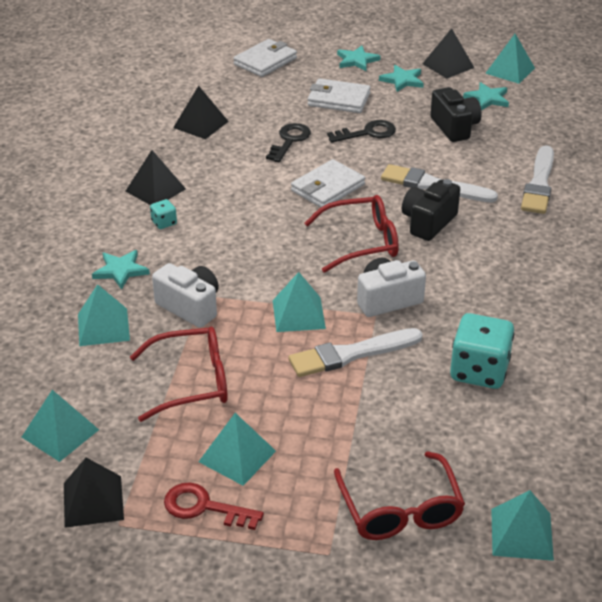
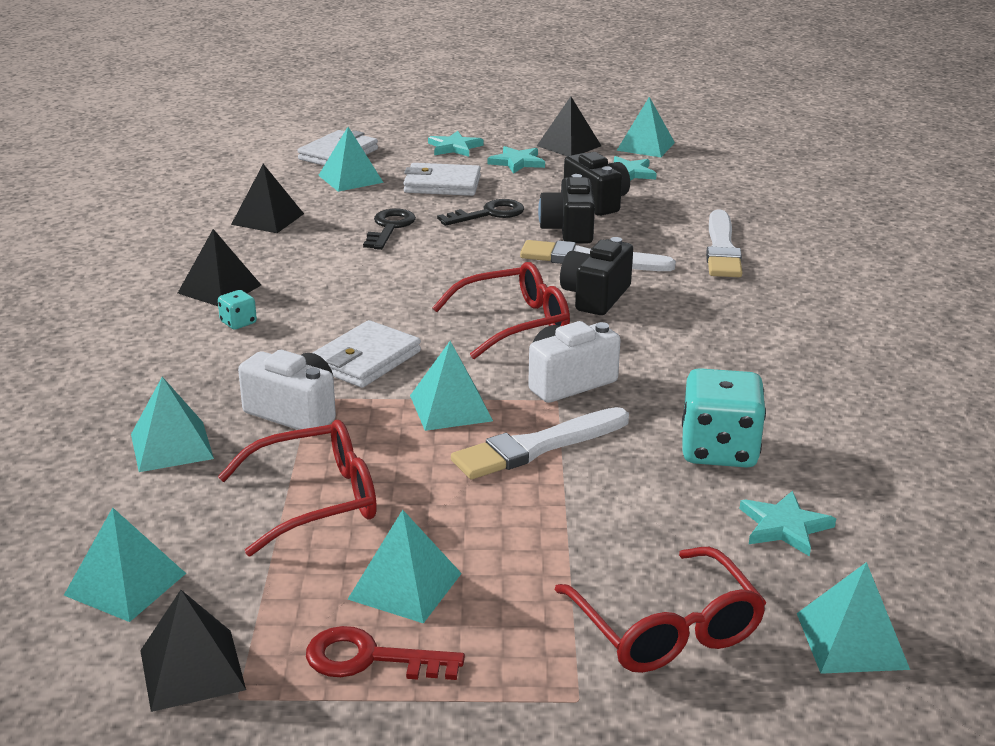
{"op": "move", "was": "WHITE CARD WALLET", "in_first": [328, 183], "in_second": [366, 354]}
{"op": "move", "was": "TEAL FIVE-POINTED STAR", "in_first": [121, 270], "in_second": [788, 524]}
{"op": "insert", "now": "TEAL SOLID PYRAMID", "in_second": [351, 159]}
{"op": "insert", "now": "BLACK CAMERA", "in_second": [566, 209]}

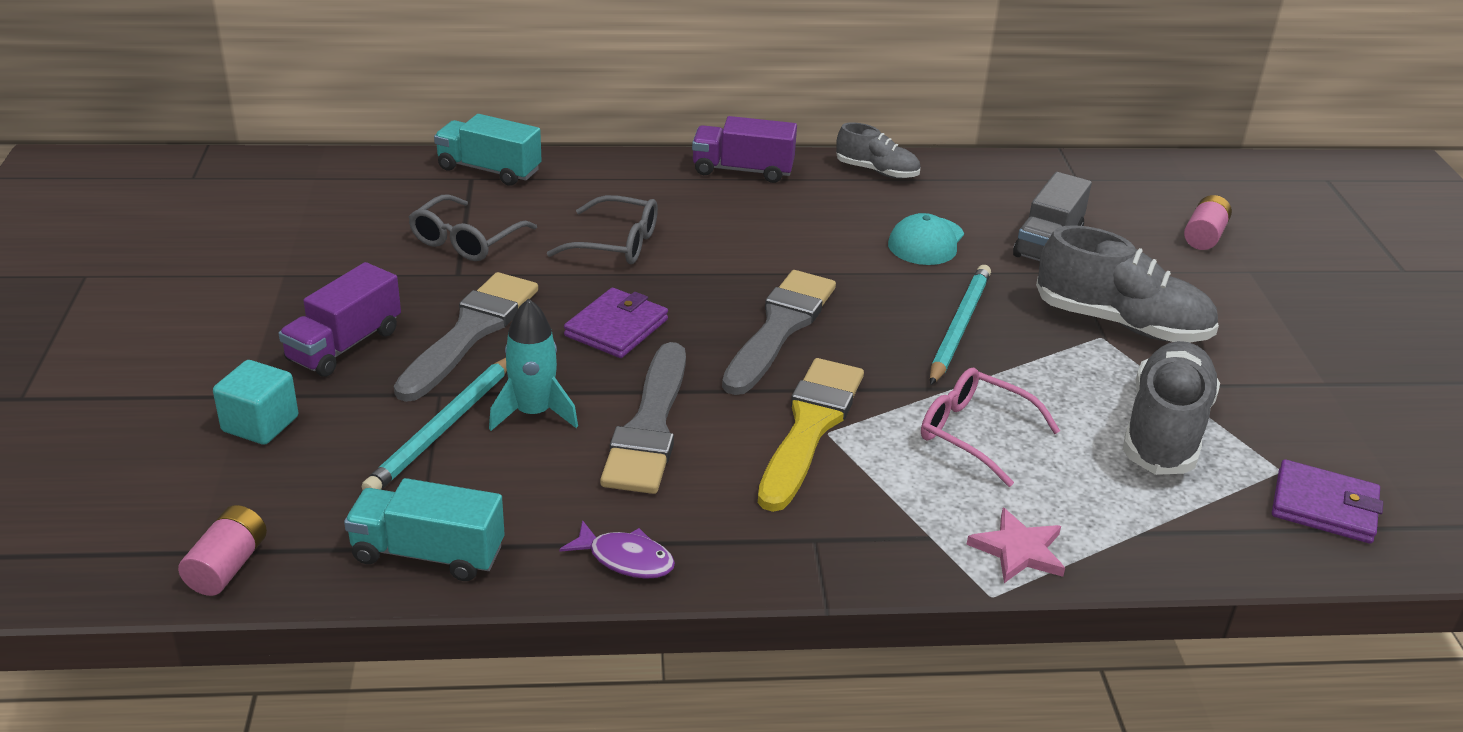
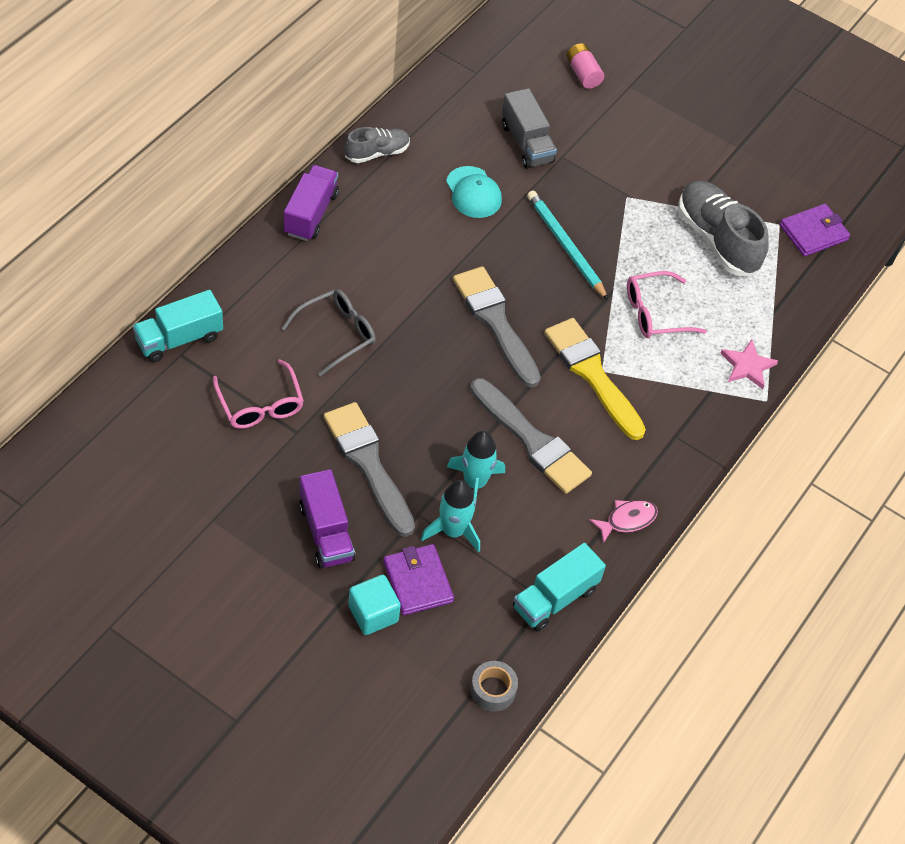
{"op": "rotate", "was": "ROYAL PURPLE TOY TRUCK", "in_first": [744, 149], "in_second": [311, 203], "clockwise": 150}
{"op": "recolor", "was": "GREY EYEGLASSES", "now": "ROSY EYEGLASSES", "in_first": [473, 227], "in_second": [258, 394]}
{"op": "delete", "was": "GREY SHOE", "in_first": [1127, 283]}
{"op": "move", "was": "ROYAL PURPLE CARD WALLET", "in_first": [616, 323], "in_second": [418, 579]}
{"op": "replace", "was": "TEAL PENCIL", "now": "TEAL ROCKET", "in_first": [434, 424], "in_second": [450, 516]}
{"op": "replace", "was": "ROSY POWER CELL", "now": "GREY ROLL OF TAPE", "in_first": [222, 550], "in_second": [494, 686]}
{"op": "recolor", "was": "ROYAL PURPLE FISH FIGURE", "now": "ROSY FISH FIGURE", "in_first": [617, 549], "in_second": [624, 521]}

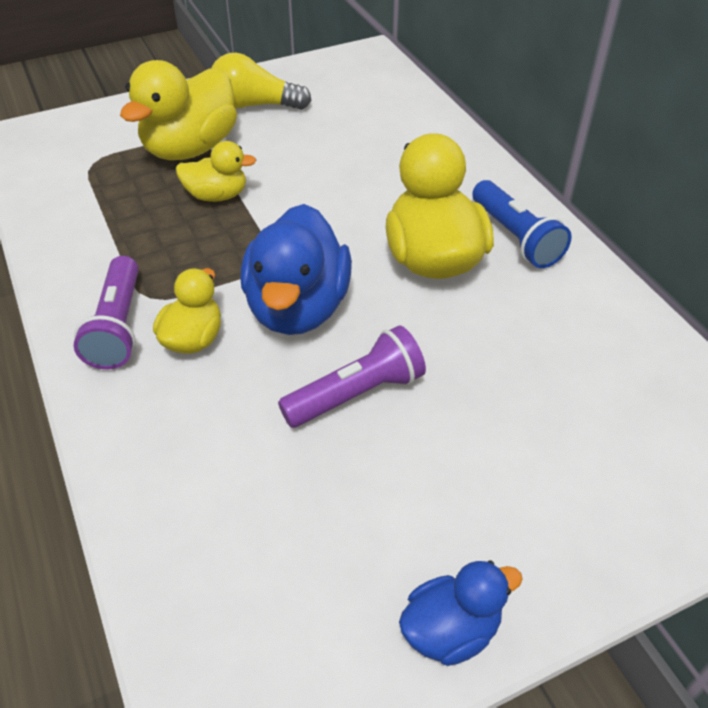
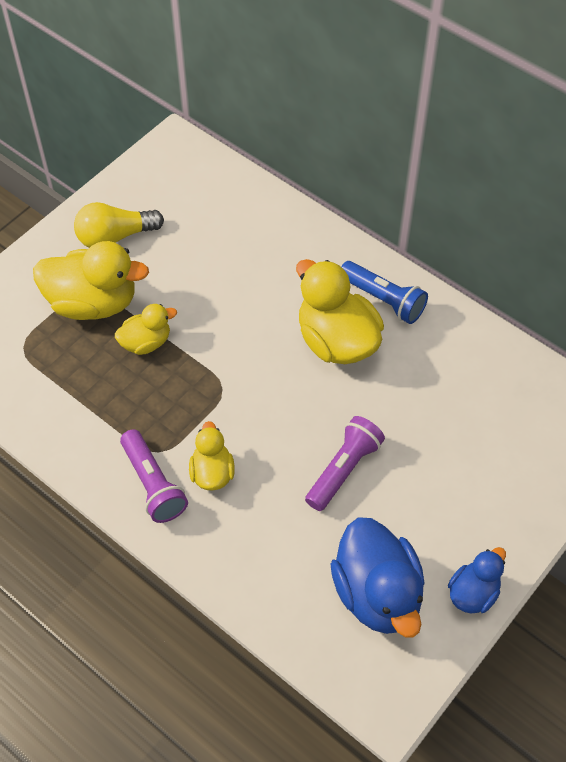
{"op": "rotate", "was": "GOLDEN DUCK", "in_first": [178, 110], "in_second": [91, 280], "clockwise": -90}
{"op": "move", "was": "BLUE DUCK", "in_first": [296, 269], "in_second": [378, 577]}

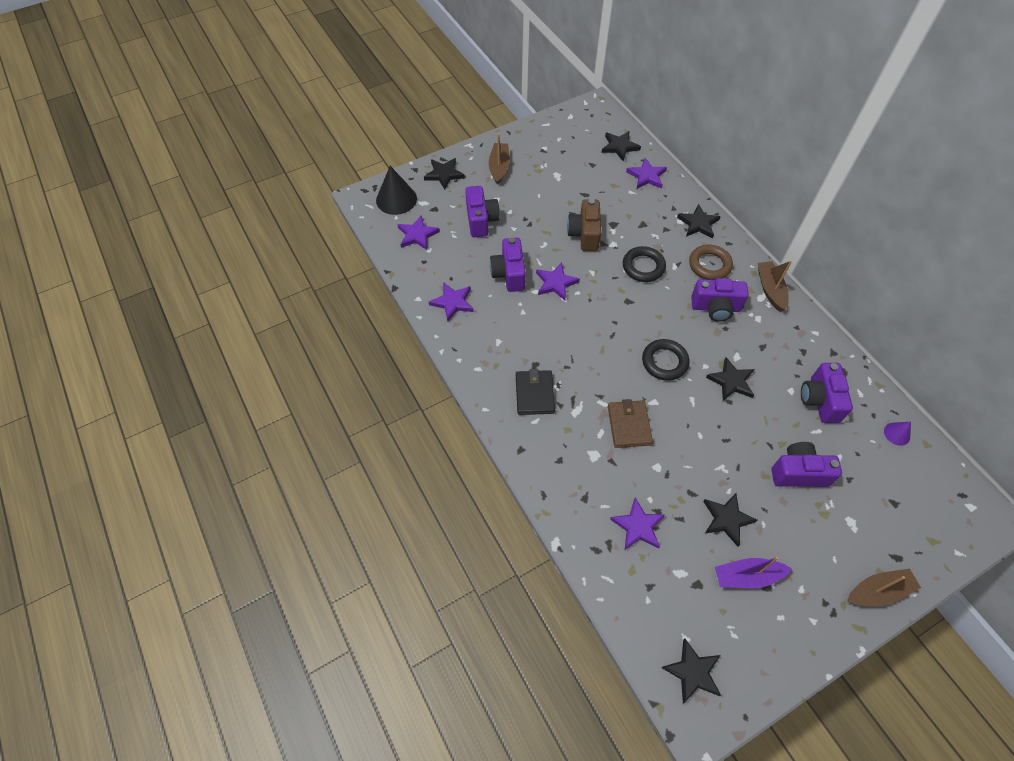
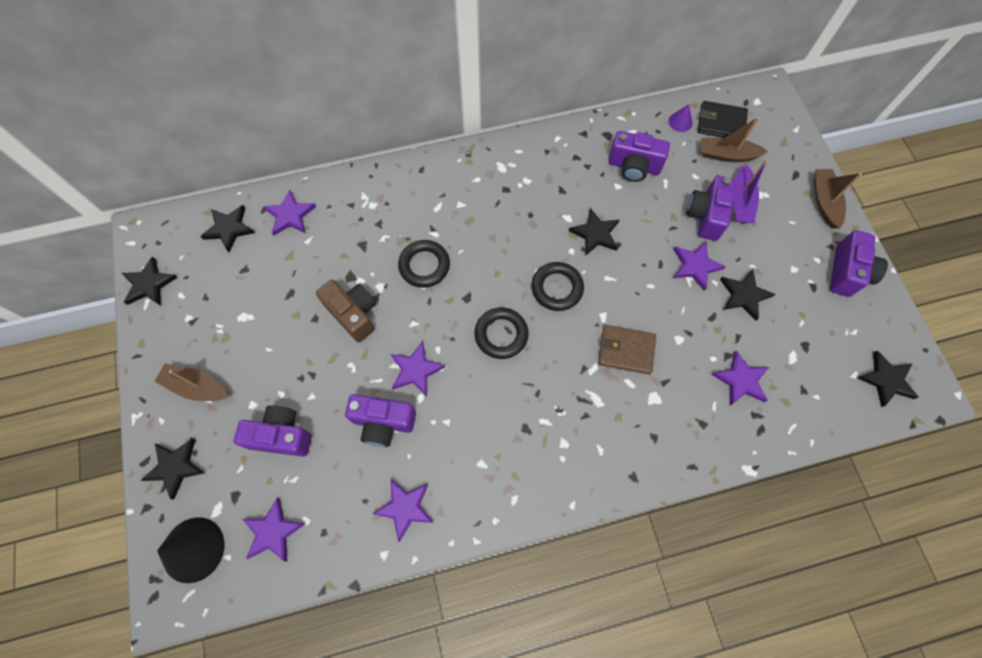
{"op": "rotate", "was": "BROWN CAMERA", "in_first": [584, 225], "in_second": [346, 311], "clockwise": -150}
{"op": "move", "was": "BLACK FIVE-POINTED STAR", "in_first": [699, 221], "in_second": [150, 281]}
{"op": "delete", "was": "BROWN TORUS", "in_first": [711, 262]}
{"op": "move", "was": "BROWN SAILBOAT", "in_first": [775, 286], "in_second": [734, 139]}
{"op": "move", "was": "ROYAL PURPLE CAMERA", "in_first": [719, 300], "in_second": [859, 263]}
{"op": "move", "was": "BLACK CARD WALLET", "in_first": [535, 392], "in_second": [723, 120]}
{"op": "move", "was": "ROYAL PURPLE SAILBOAT", "in_first": [753, 572], "in_second": [750, 191]}
{"op": "insert", "now": "ROYAL PURPLE FIVE-POINTED STAR", "in_second": [699, 266]}
{"op": "insert", "now": "BLACK TORUS", "in_second": [501, 333]}

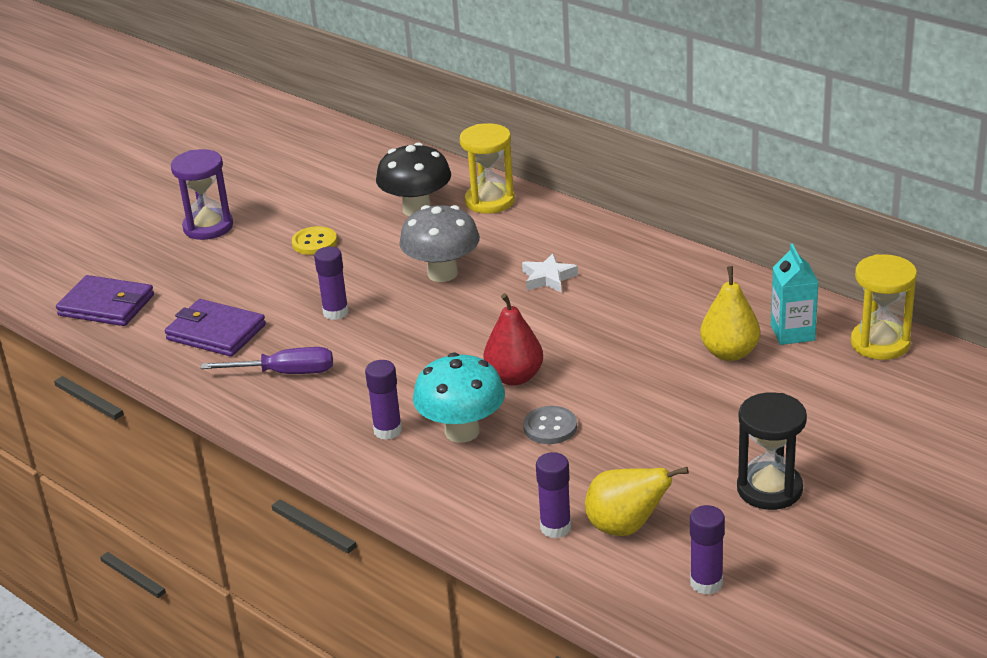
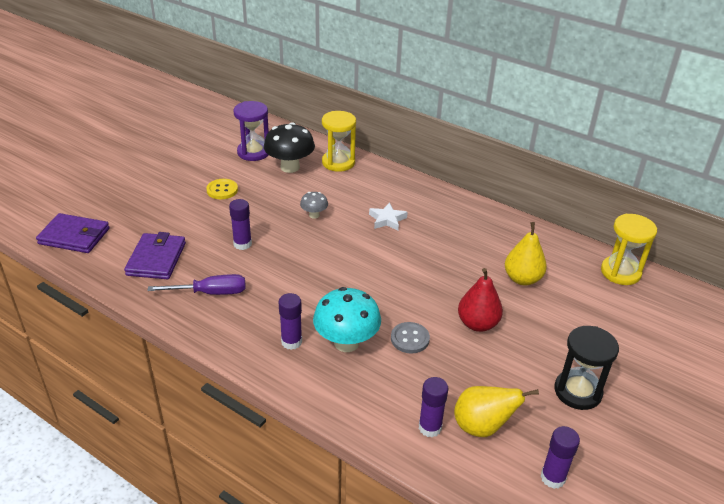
{"op": "move", "was": "ROYAL PURPLE SANDGLASS", "in_first": [202, 194], "in_second": [251, 131]}
{"op": "resize", "was": "GREY MUSHROOM", "in_first": [439, 243], "in_second": [314, 205], "ratio": 0.51}
{"op": "delete", "was": "TEAL MILK CARTON", "in_first": [795, 294]}
{"op": "move", "was": "CRIMSON TOY PEAR", "in_first": [513, 339], "in_second": [480, 300]}
{"op": "rotate", "was": "ROYAL PURPLE CARD WALLET", "in_first": [215, 328], "in_second": [155, 255], "clockwise": 75}

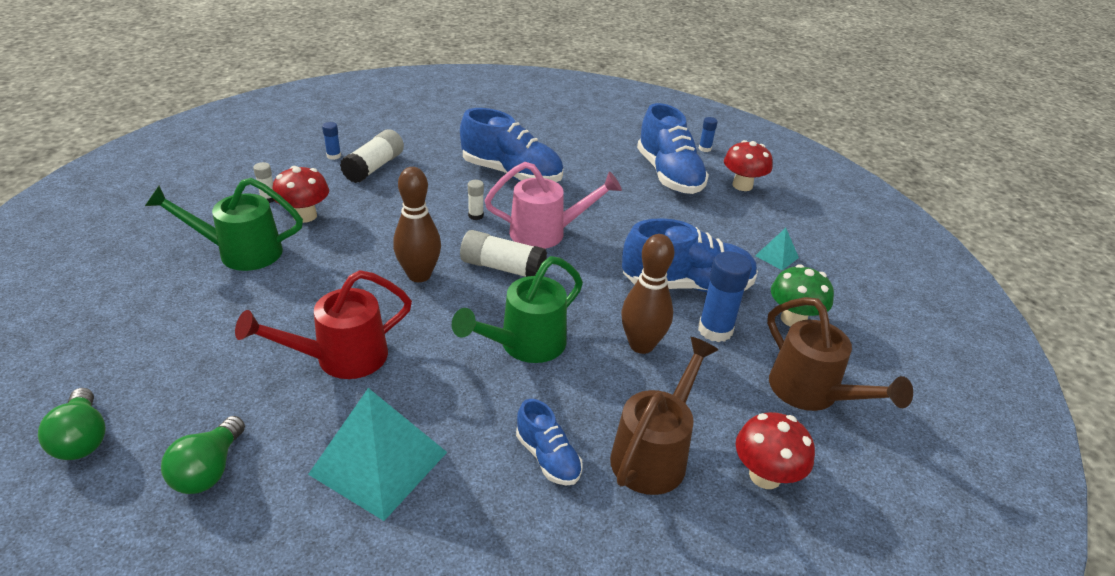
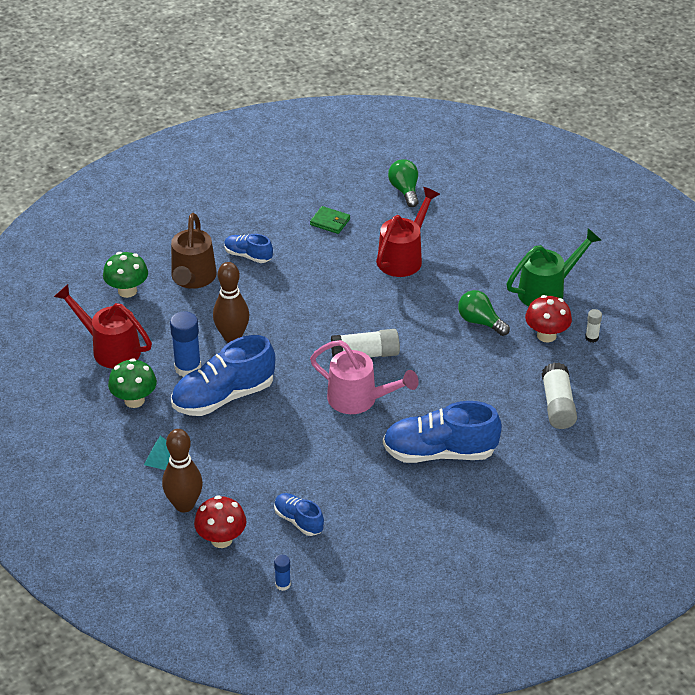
{"op": "resize", "was": "BLUE SHOE", "in_first": [673, 148], "in_second": [299, 514], "ratio": 0.52}
{"op": "delete", "was": "BLUE GLUE STICK", "in_first": [331, 141]}
{"op": "rotate", "was": "ROSY WATERING CAN", "in_first": [553, 205], "in_second": [364, 377], "clockwise": -120}
{"op": "move", "was": "BROWN SKITTLE", "in_first": [417, 224], "in_second": [182, 470]}
{"op": "delete", "was": "WHITE GLUE STICK", "in_first": [476, 200]}
{"op": "delete", "was": "EMERALD WATERING CAN", "in_first": [517, 309]}
{"op": "recolor", "was": "BROWN WATERING CAN", "now": "CRIMSON WATERING CAN", "in_first": [840, 354], "in_second": [103, 326]}
{"op": "move", "was": "EMERALD LIGHT BULB", "in_first": [72, 424], "in_second": [484, 313]}
{"op": "replace", "was": "TEAL SOLID PYRAMID", "now": "EMERALD CARD WALLET", "in_first": [377, 454], "in_second": [330, 220]}
{"op": "recolor", "was": "CRIMSON MUSHROOM", "now": "EMERALD MUSHROOM", "in_first": [775, 450], "in_second": [125, 275]}

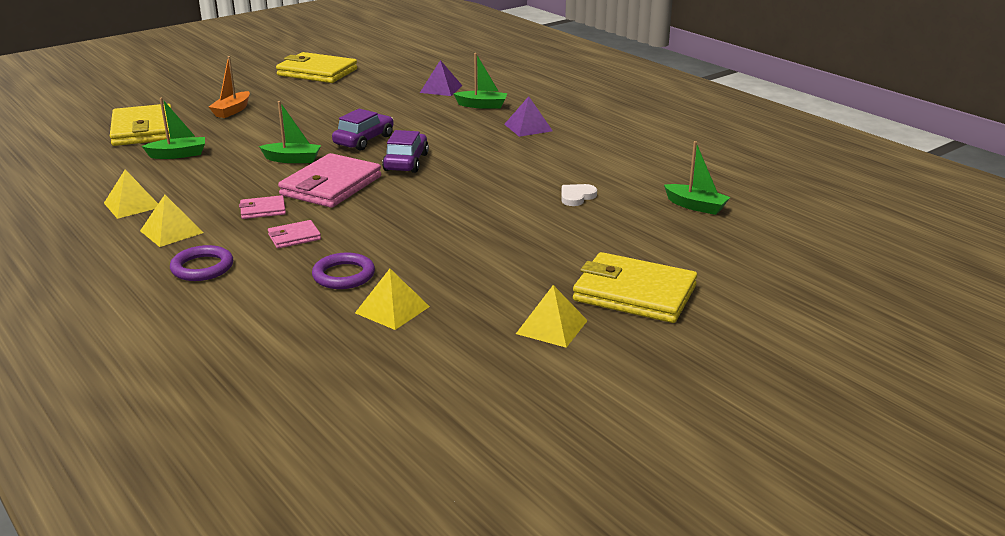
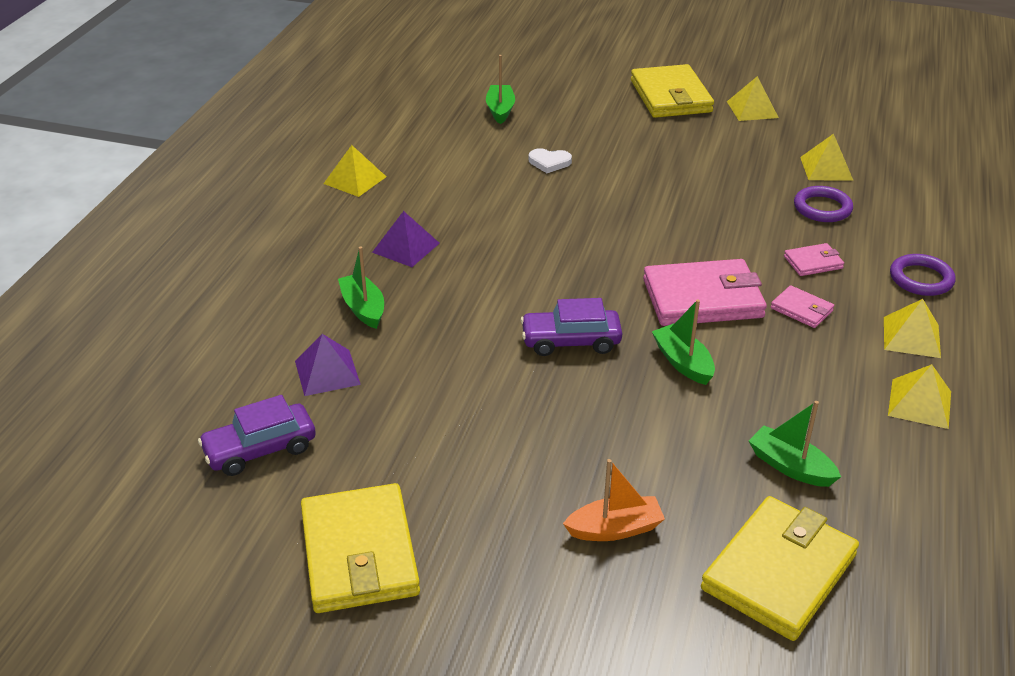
{"op": "move", "was": "ROYAL PURPLE AUTOMOBILE", "in_first": [405, 151], "in_second": [257, 435]}
{"op": "rotate", "was": "ROSY CARD WALLET", "in_first": [294, 234], "in_second": [814, 259], "clockwise": -45}
{"op": "insert", "now": "GOLDEN SOLID PYRAMID", "in_second": [354, 171]}

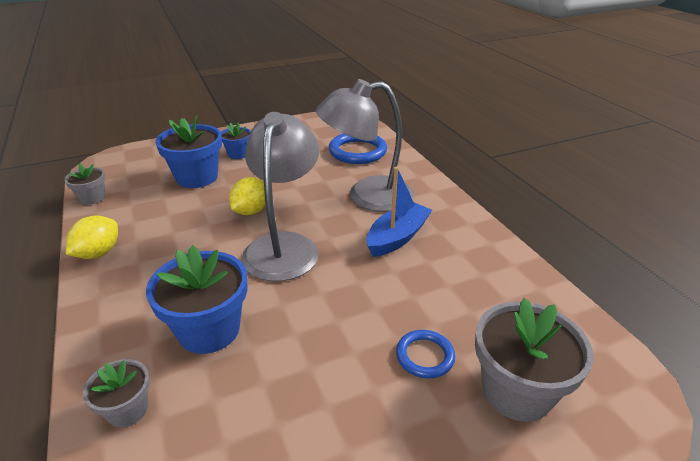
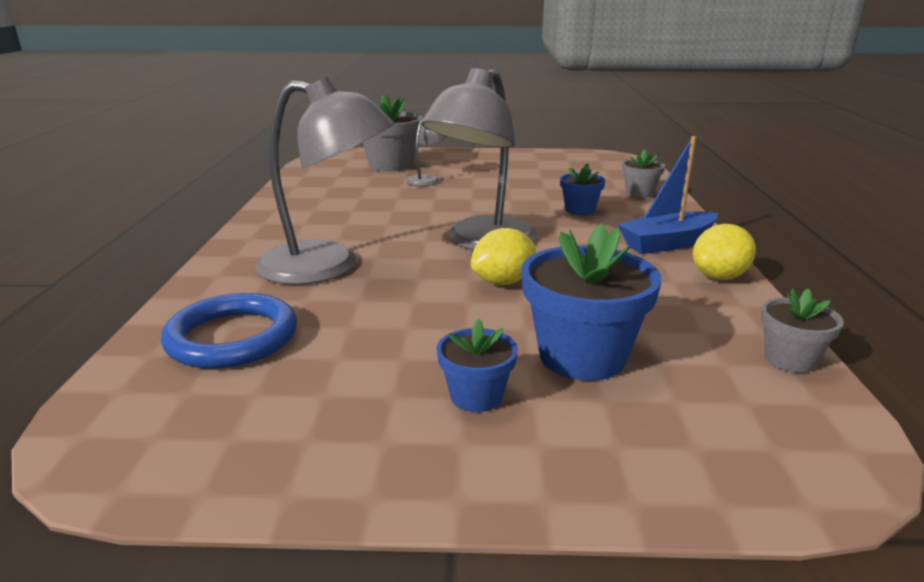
{"op": "move", "was": "BLUE SAILBOAT", "in_first": [399, 212], "in_second": [668, 195]}
{"op": "resize", "was": "BLUE POTTED PLANT", "in_first": [197, 299], "in_second": [583, 189], "ratio": 0.55}
{"op": "replace", "was": "BLUE TORUS", "now": "GREY LAMP", "in_first": [425, 354], "in_second": [426, 152]}

